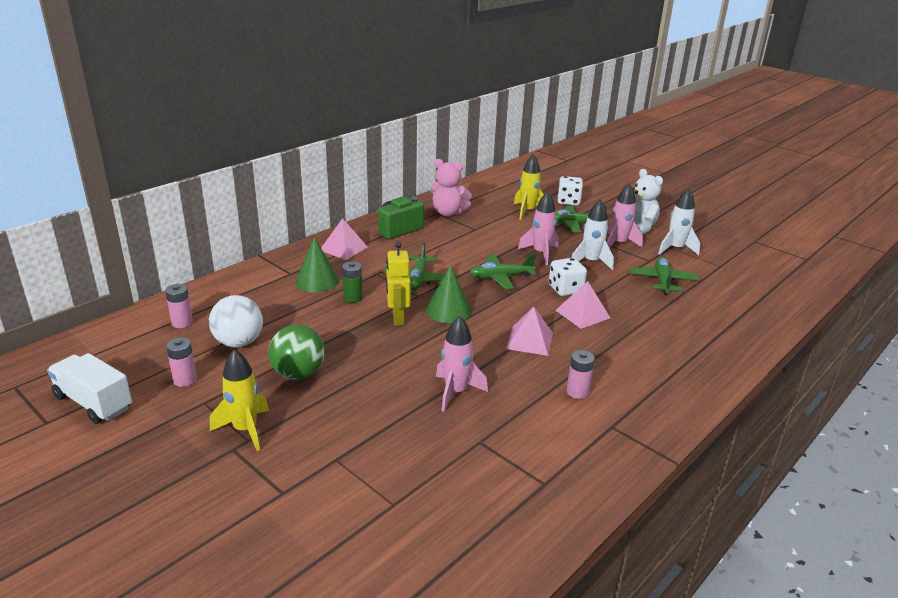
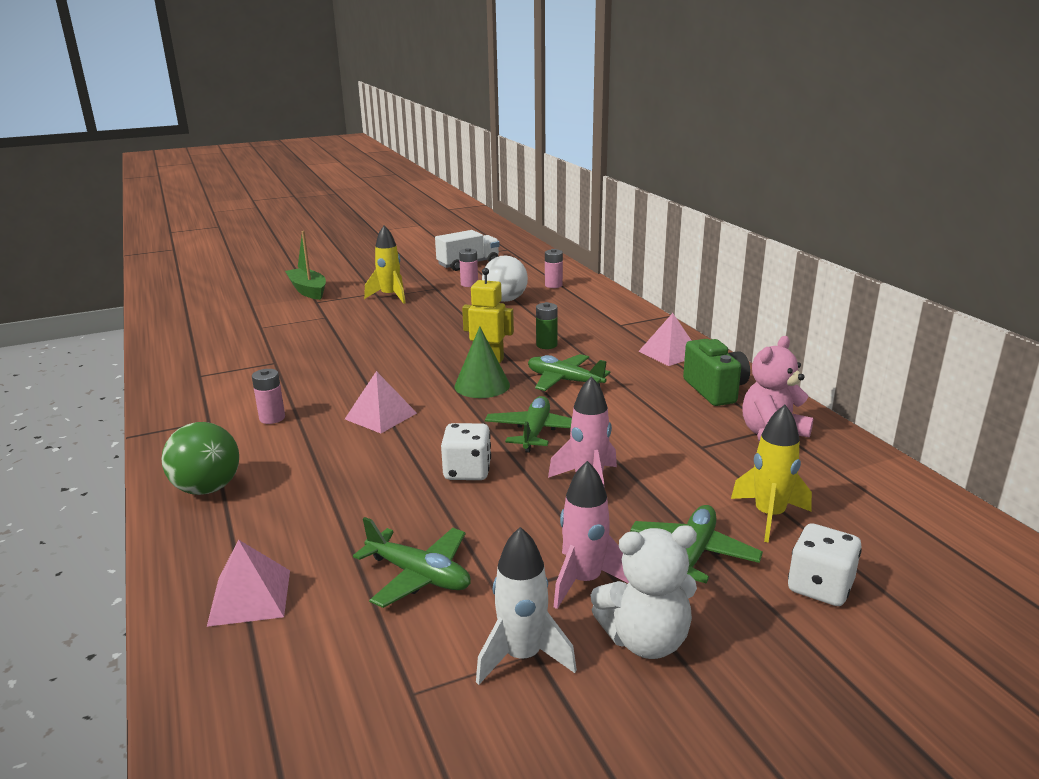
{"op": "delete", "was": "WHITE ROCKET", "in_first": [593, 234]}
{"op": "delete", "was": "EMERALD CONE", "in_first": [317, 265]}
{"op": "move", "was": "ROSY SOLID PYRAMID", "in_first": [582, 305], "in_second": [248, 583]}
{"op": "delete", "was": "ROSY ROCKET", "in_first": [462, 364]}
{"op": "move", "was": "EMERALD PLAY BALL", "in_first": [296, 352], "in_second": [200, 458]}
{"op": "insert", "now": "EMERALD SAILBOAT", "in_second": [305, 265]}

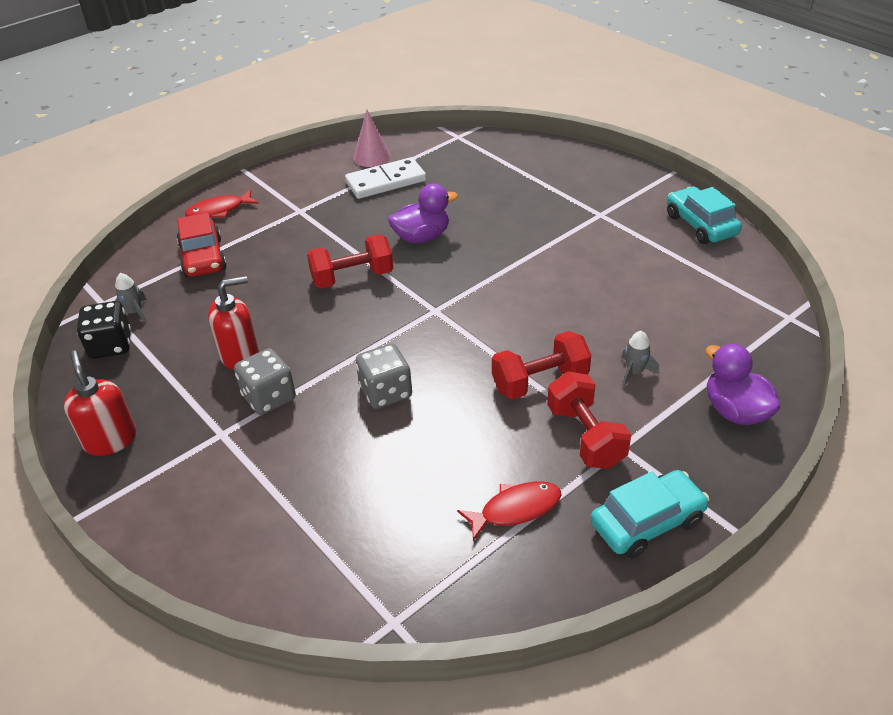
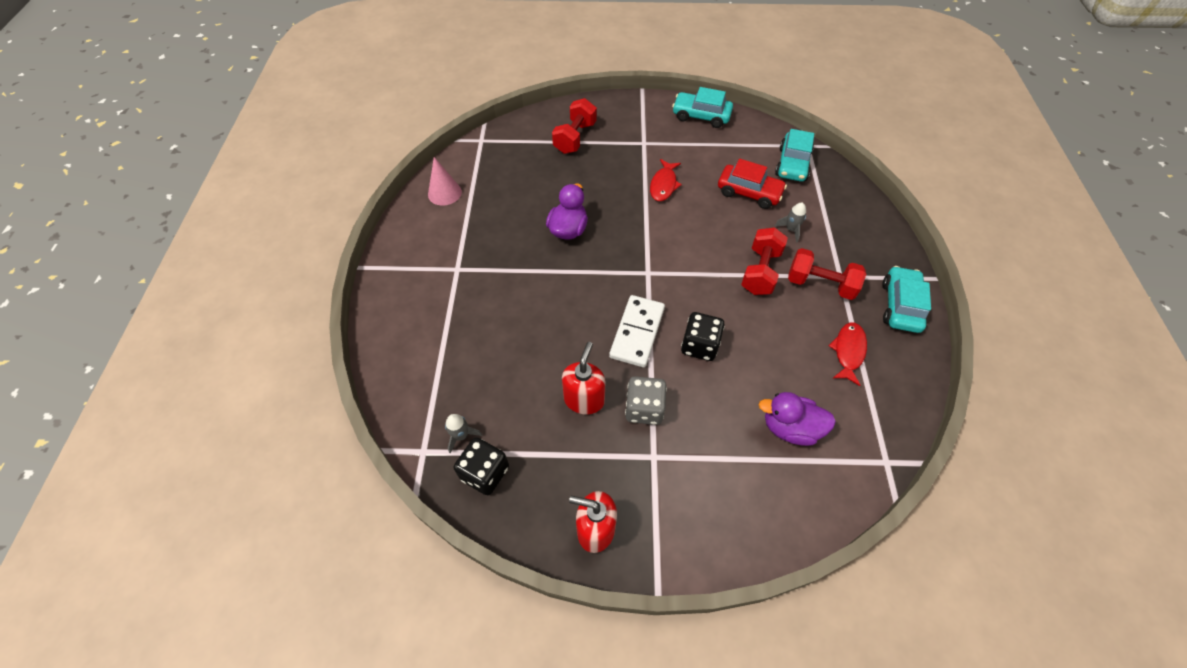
{"op": "move", "was": "WHITE DOMINO TILE", "in_first": [385, 178], "in_second": [637, 331]}
{"op": "move", "was": "CRIMSON FISH FIGURE", "in_first": [222, 203], "in_second": [666, 180]}
{"op": "move", "was": "CRIMSON AUTOMOBILE", "in_first": [202, 244], "in_second": [752, 184]}
{"op": "move", "was": "CRIMSON HAND WEIGHT", "in_first": [350, 261], "in_second": [574, 126]}
{"op": "recolor", "was": "GREY DIE", "now": "BLACK DIE", "in_first": [384, 376], "in_second": [703, 336]}
{"op": "move", "was": "ROYAL PURPLE DUCK", "in_first": [743, 384], "in_second": [797, 419]}
{"op": "insert", "now": "TEAL AUTOMOBILE", "in_second": [794, 155]}

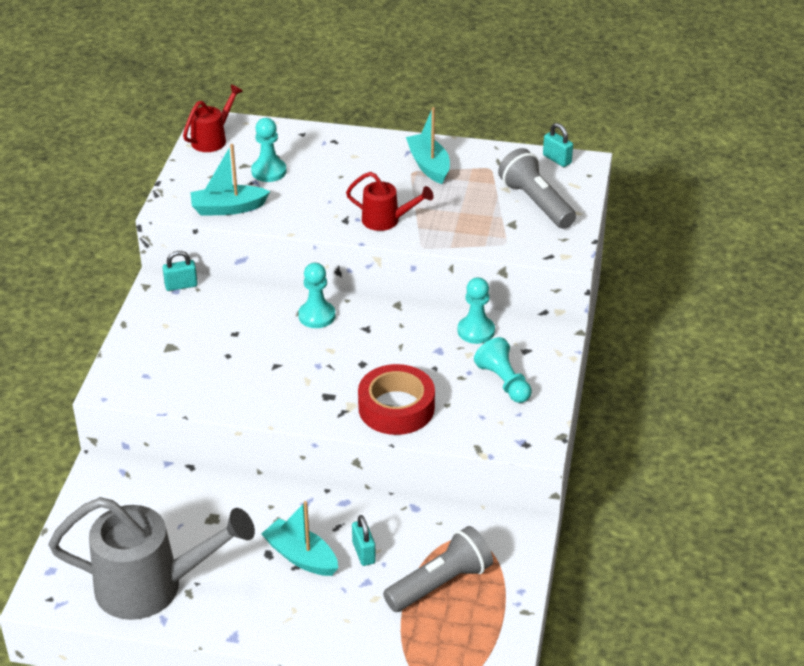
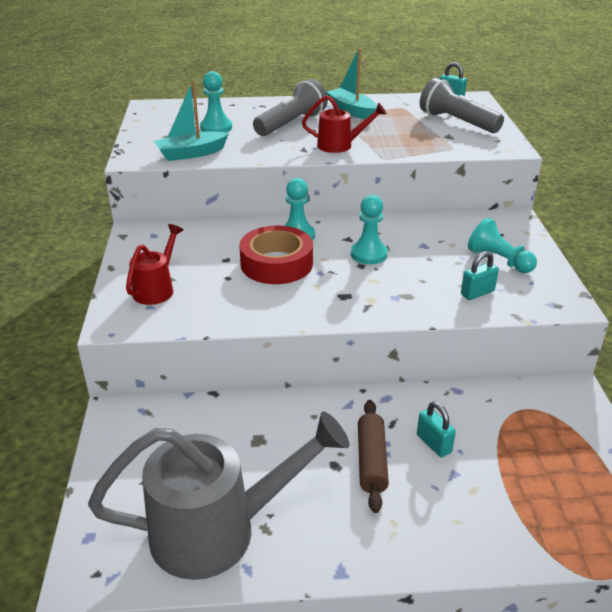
{"op": "move", "was": "CRIMSON WATERING CAN", "in_first": [213, 118], "in_second": [154, 264]}
{"op": "move", "was": "TEAL SMALL LOCK", "in_first": [180, 271], "in_second": [480, 275]}
{"op": "move", "was": "TEAL GAME PAWN", "in_first": [476, 310], "in_second": [369, 229]}
{"op": "move", "was": "CRIMSON ROLL OF TAPE", "in_first": [396, 399], "in_second": [276, 255]}
{"op": "replace", "was": "TEAL SAILBOAT", "now": "BROWN PASTRY ROLLER", "in_first": [299, 538], "in_second": [373, 456]}
{"op": "move", "was": "GREY TORCH", "in_first": [438, 569], "in_second": [290, 107]}

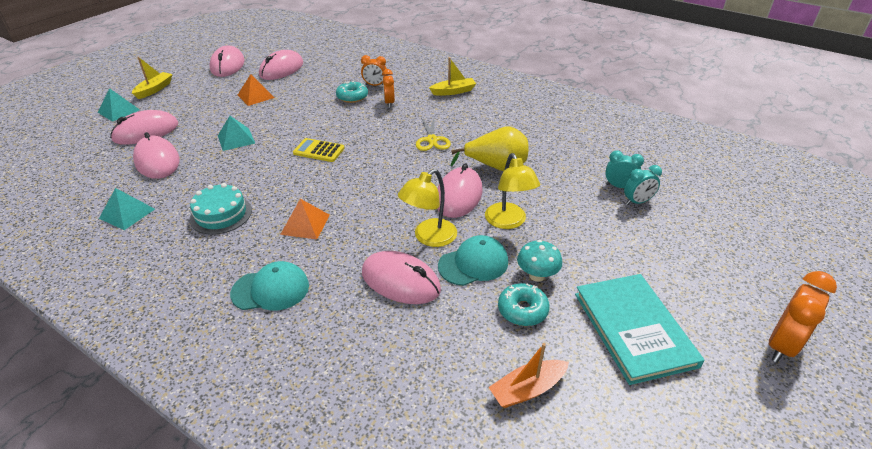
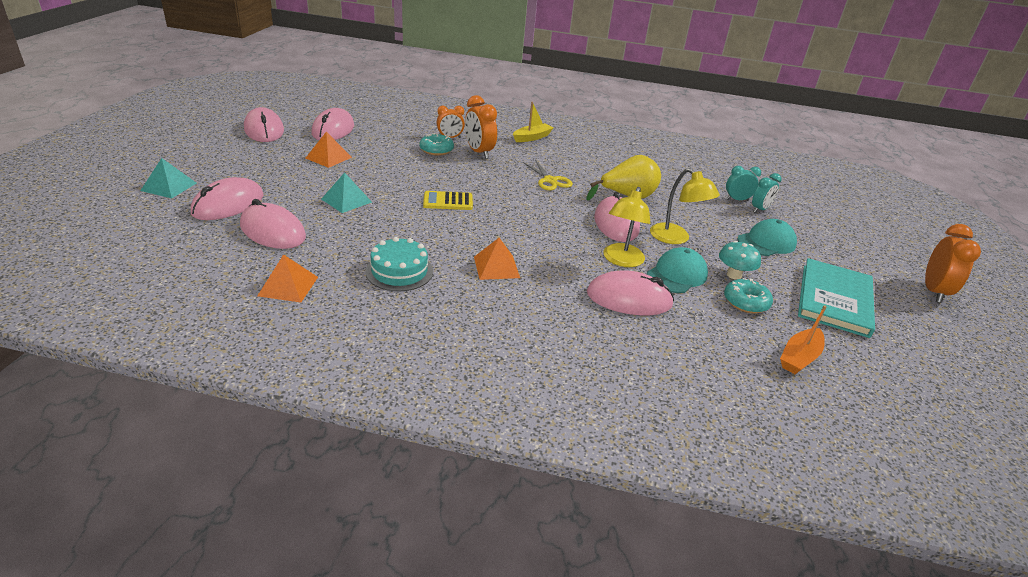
{"op": "delete", "was": "GOLDEN SAILBOAT", "in_first": [152, 78]}
{"op": "resize", "was": "ORANGE ALARM CLOCK", "in_first": [388, 88], "in_second": [481, 127], "ratio": 1.56}
{"op": "recolor", "was": "TEAL SOLID PYRAMID", "now": "ORANGE SOLID PYRAMID", "in_first": [127, 209], "in_second": [287, 278]}
{"op": "move", "was": "TEAL CAP", "in_first": [269, 285], "in_second": [767, 237]}
{"op": "rotate", "was": "TEAL BOOK", "in_first": [639, 329], "in_second": [836, 298], "clockwise": 60}

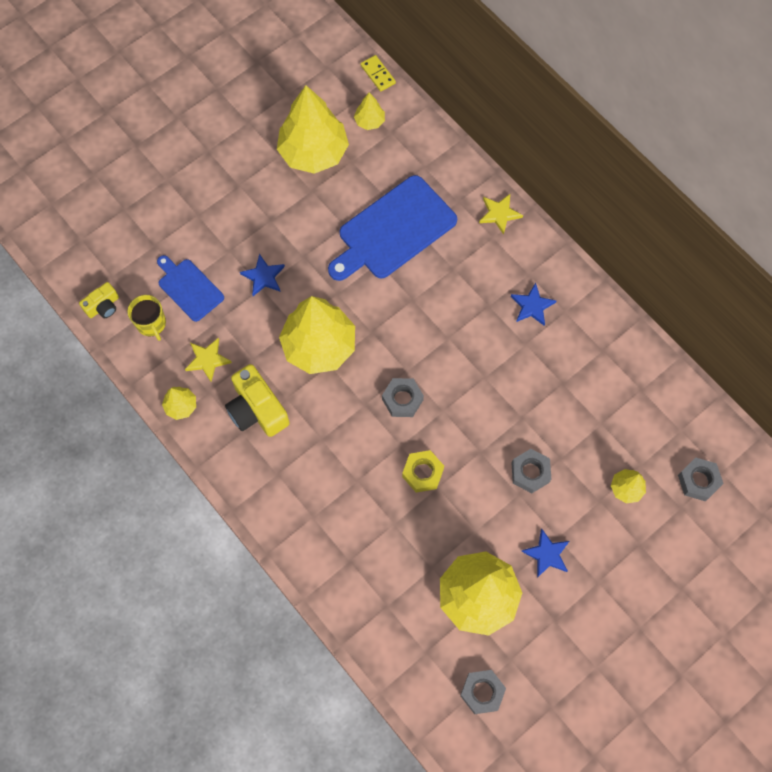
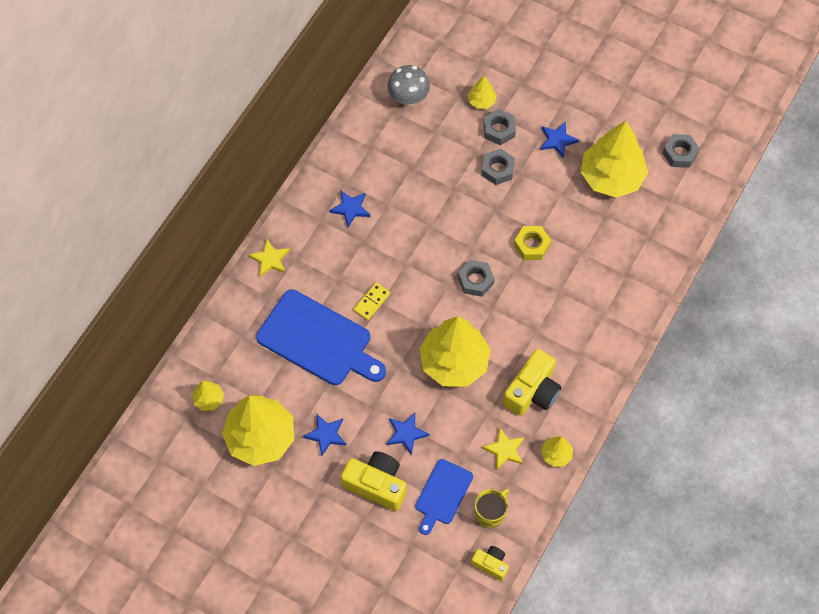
{"op": "move", "was": "GOLDEN DOMINO TILE", "in_first": [378, 73], "in_second": [372, 301]}
{"op": "move", "was": "GREY HEXAGON NUT", "in_first": [701, 479], "in_second": [499, 127]}
{"op": "insert", "now": "GREY MUSHROOM", "in_second": [408, 85]}
{"op": "insert", "now": "BLUE FIVE-POINTED STAR", "in_second": [324, 435]}
{"op": "insert", "now": "GOLDEN CAMERA", "in_second": [374, 481]}

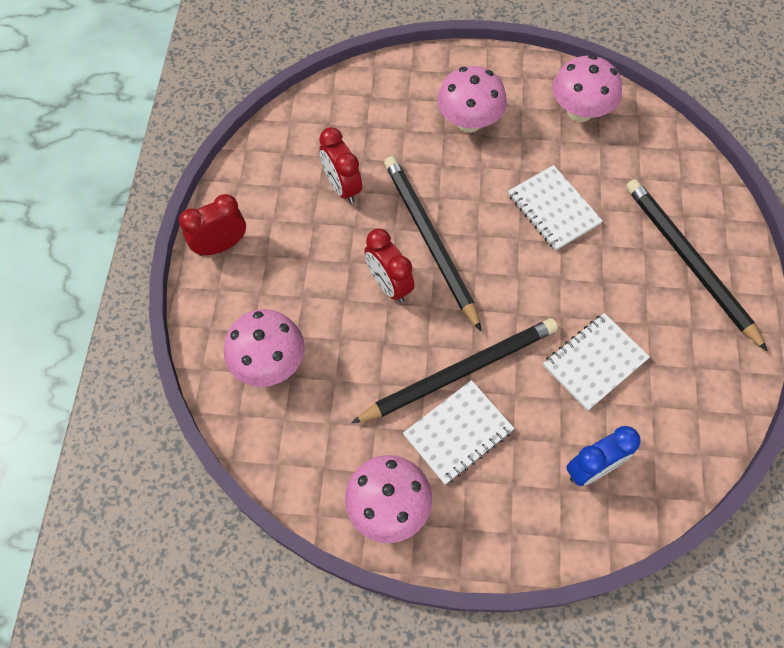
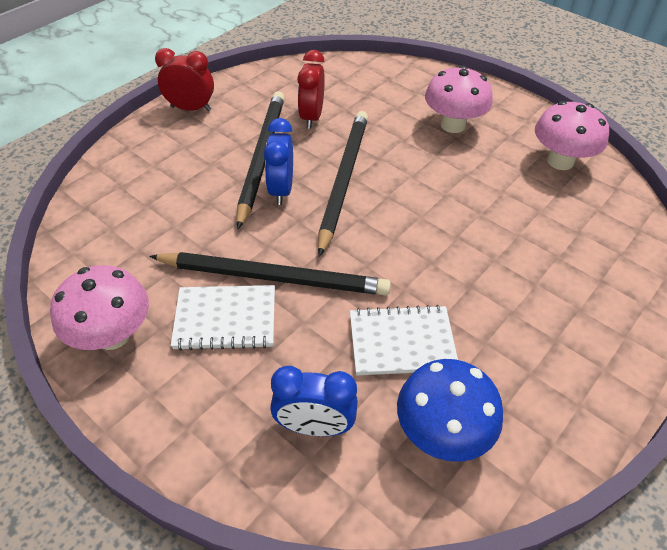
{"op": "delete", "was": "WHITE NOTEBOOK", "in_first": [555, 208]}
{"op": "move", "was": "BLACK PENCIL", "in_first": [697, 265], "in_second": [261, 160]}
{"op": "recolor", "was": "CRIMSON ALARM CLOCK", "now": "BLUE ALARM CLOCK", "in_first": [389, 266], "in_second": [278, 161]}
{"op": "delete", "was": "ROSY MUSHROOM", "in_first": [264, 348]}
{"op": "insert", "now": "BLUE MUSHROOM", "in_second": [450, 410]}

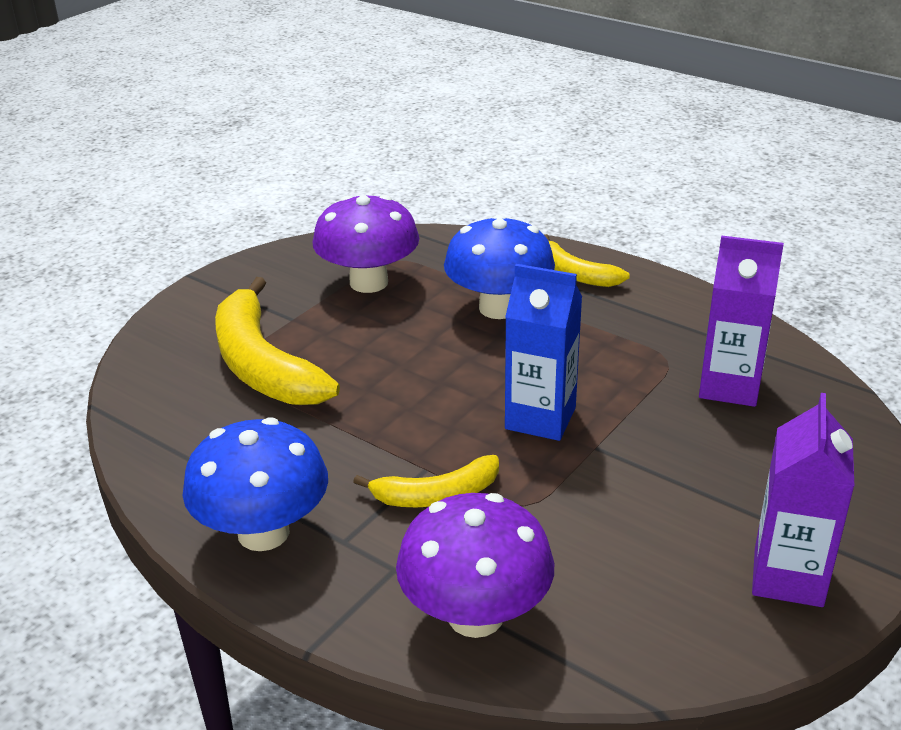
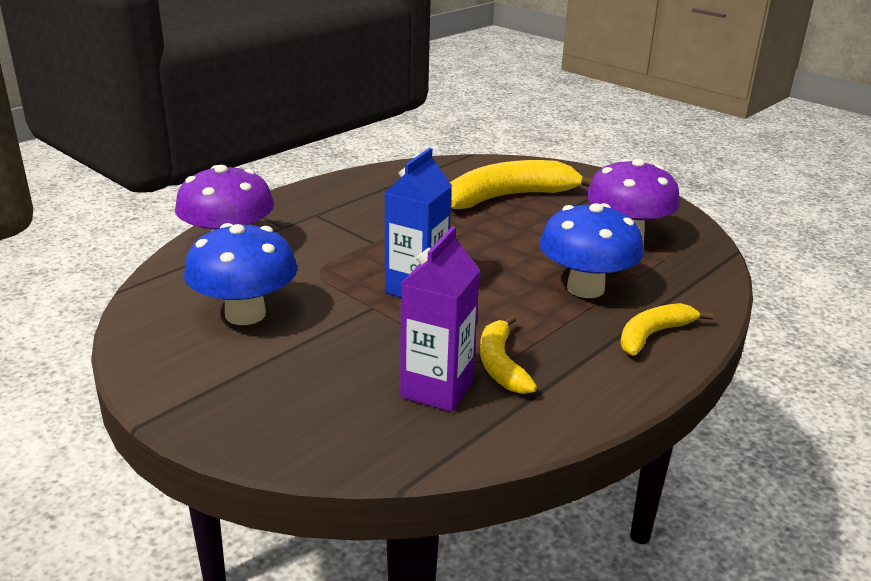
{"op": "delete", "was": "ROYAL PURPLE MILK CARTON", "in_first": [803, 500]}
{"op": "move", "was": "BLUE MUSHROOM", "in_first": [255, 484], "in_second": [241, 274]}
{"op": "move", "was": "GOLDEN BANANA FRUIT", "in_first": [426, 481], "in_second": [508, 354]}

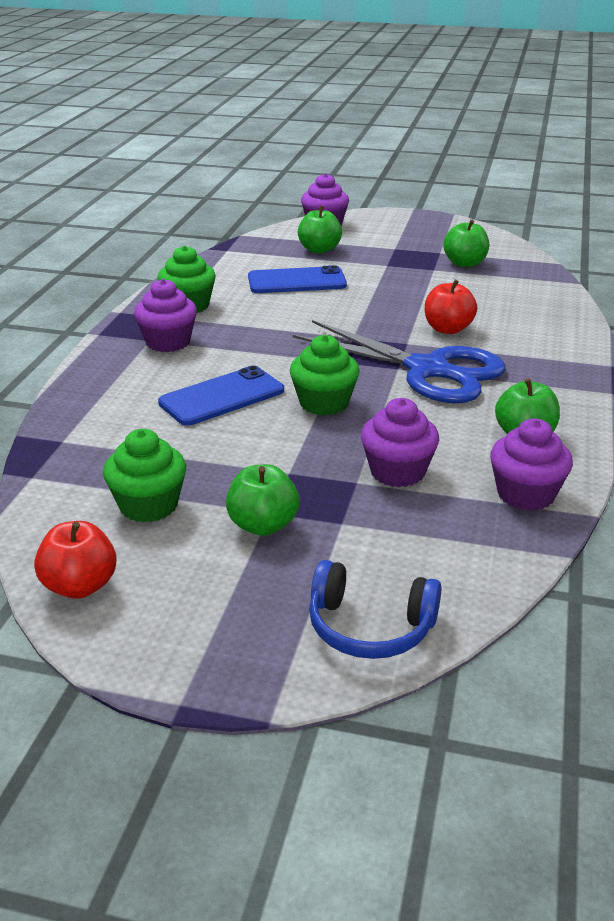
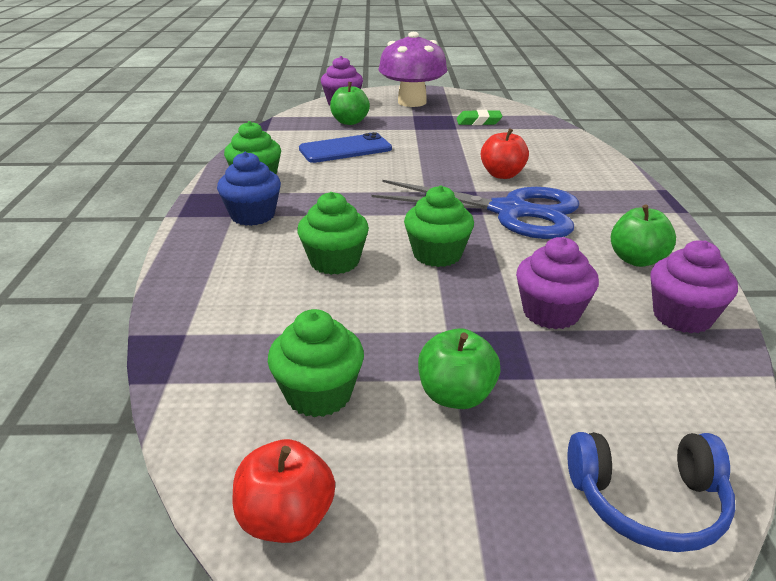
{"op": "replace", "was": "EMERALD TOY APPLE", "now": "EMERALD GUM ERASER", "in_first": [466, 243], "in_second": [479, 117]}
{"op": "recolor", "was": "ROYAL PURPLE MUFFIN", "now": "BLUE MUFFIN", "in_first": [165, 315], "in_second": [249, 189]}
{"op": "replace", "was": "BLUE SMARTPHONE", "now": "EMERALD MUFFIN", "in_first": [221, 396], "in_second": [333, 233]}
{"op": "insert", "now": "ROYAL PURPLE MUSHROOM", "in_second": [413, 69]}

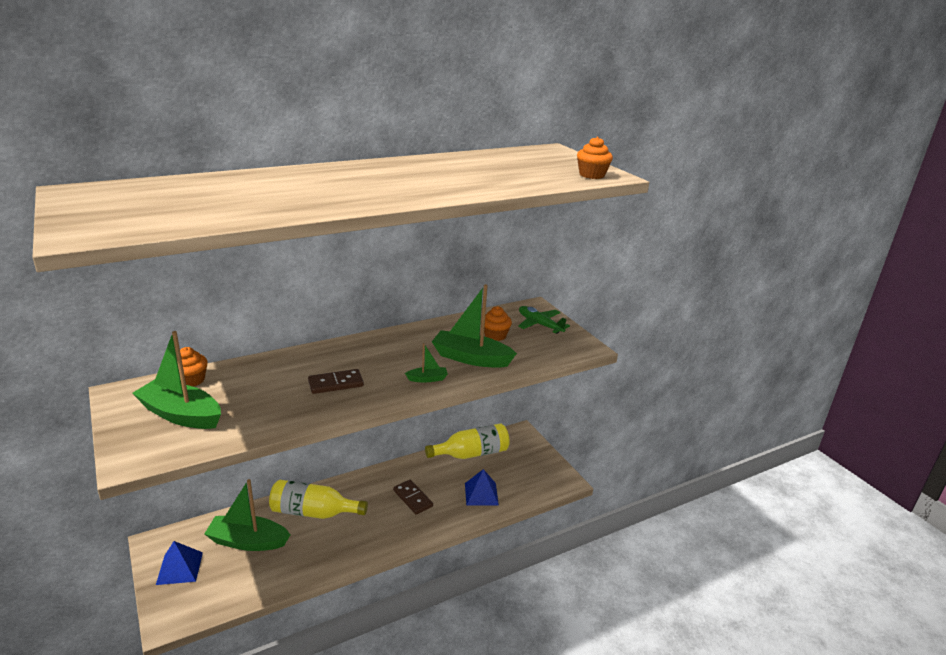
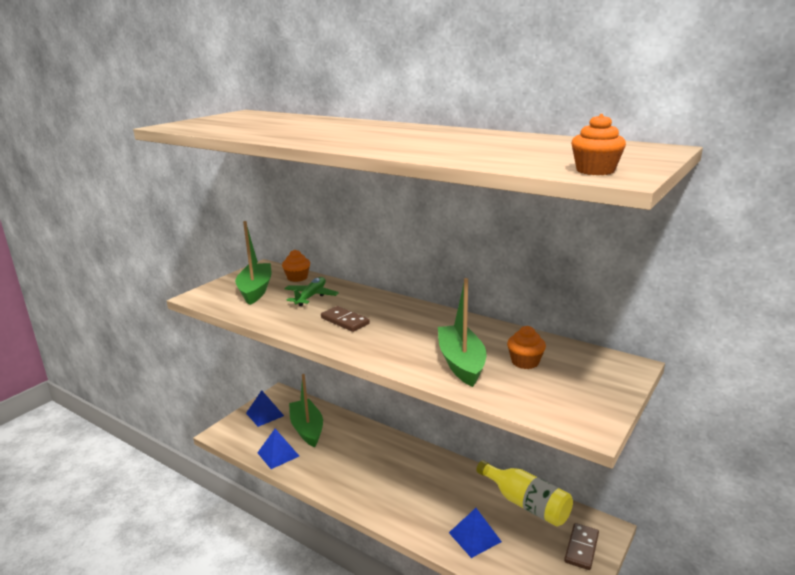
{"op": "move", "was": "EMERALD AEROPLANE", "in_first": [544, 320], "in_second": [312, 291]}
{"op": "delete", "was": "EMERALD SAILBOAT", "in_first": [426, 363]}
{"op": "delete", "was": "GOLDEN DRINK BOTTLE", "in_first": [318, 499]}
{"op": "move", "was": "BROWN DOMINO TILE", "in_first": [413, 497], "in_second": [581, 546]}
{"op": "insert", "now": "BLUE SOLID PYRAMID", "in_second": [278, 449]}

